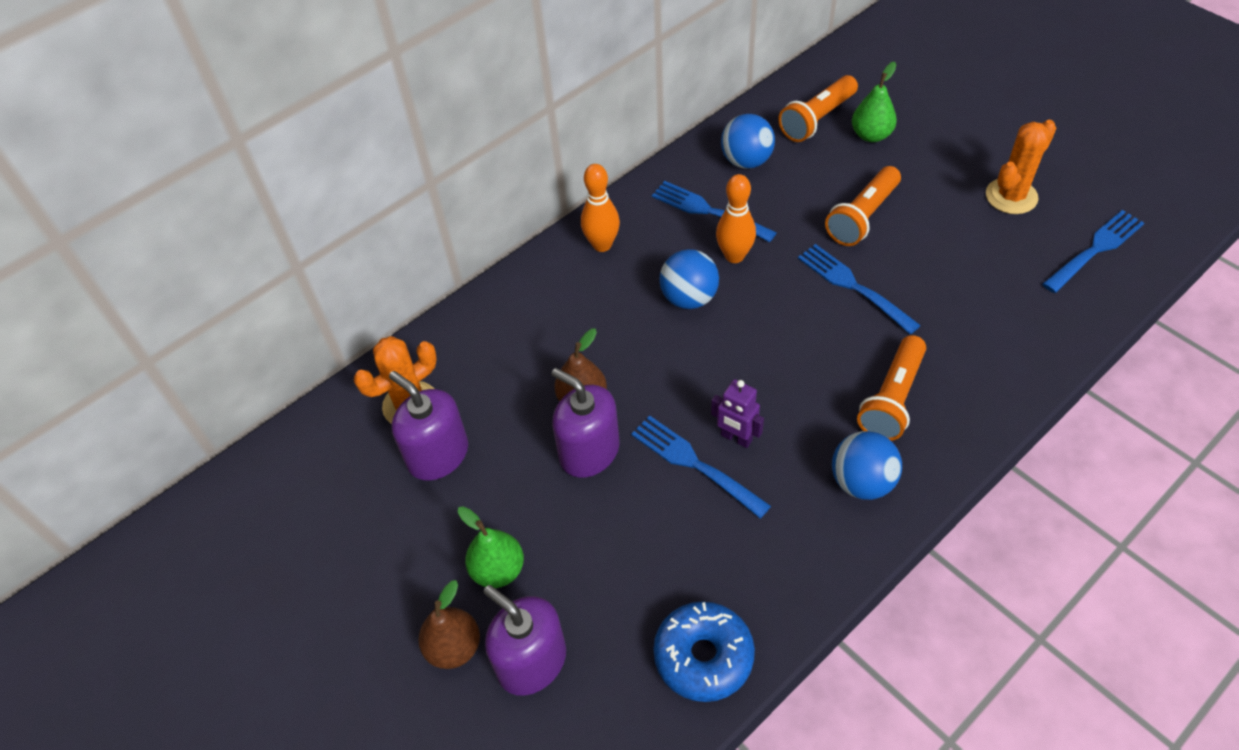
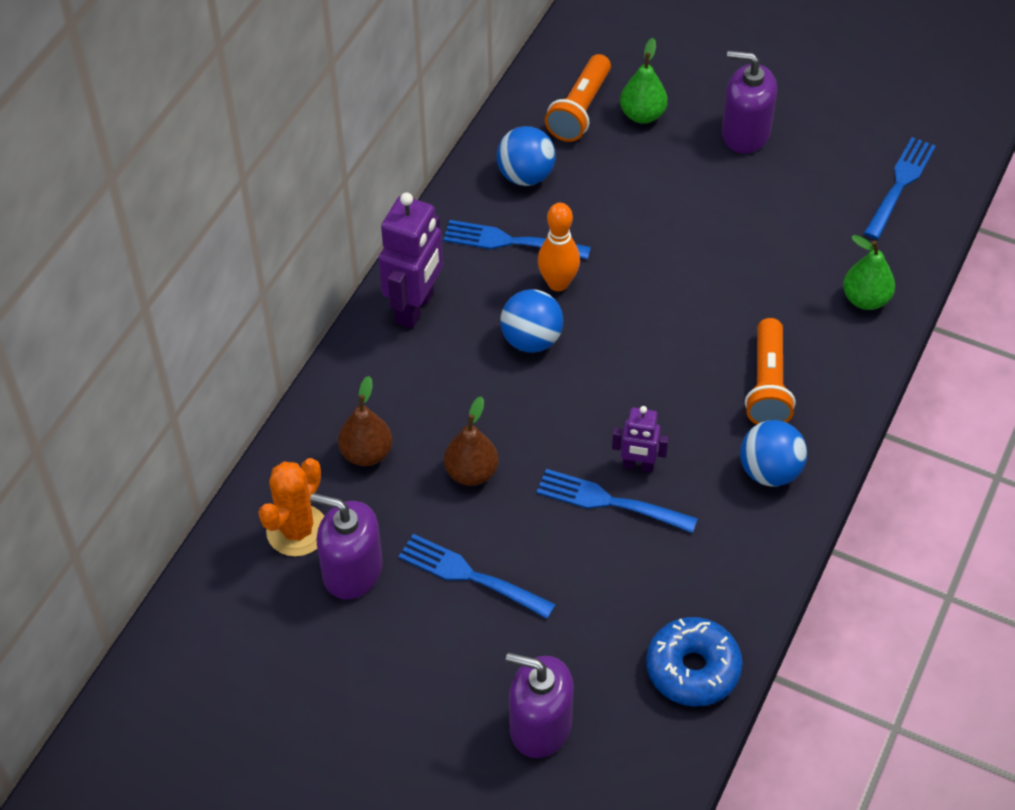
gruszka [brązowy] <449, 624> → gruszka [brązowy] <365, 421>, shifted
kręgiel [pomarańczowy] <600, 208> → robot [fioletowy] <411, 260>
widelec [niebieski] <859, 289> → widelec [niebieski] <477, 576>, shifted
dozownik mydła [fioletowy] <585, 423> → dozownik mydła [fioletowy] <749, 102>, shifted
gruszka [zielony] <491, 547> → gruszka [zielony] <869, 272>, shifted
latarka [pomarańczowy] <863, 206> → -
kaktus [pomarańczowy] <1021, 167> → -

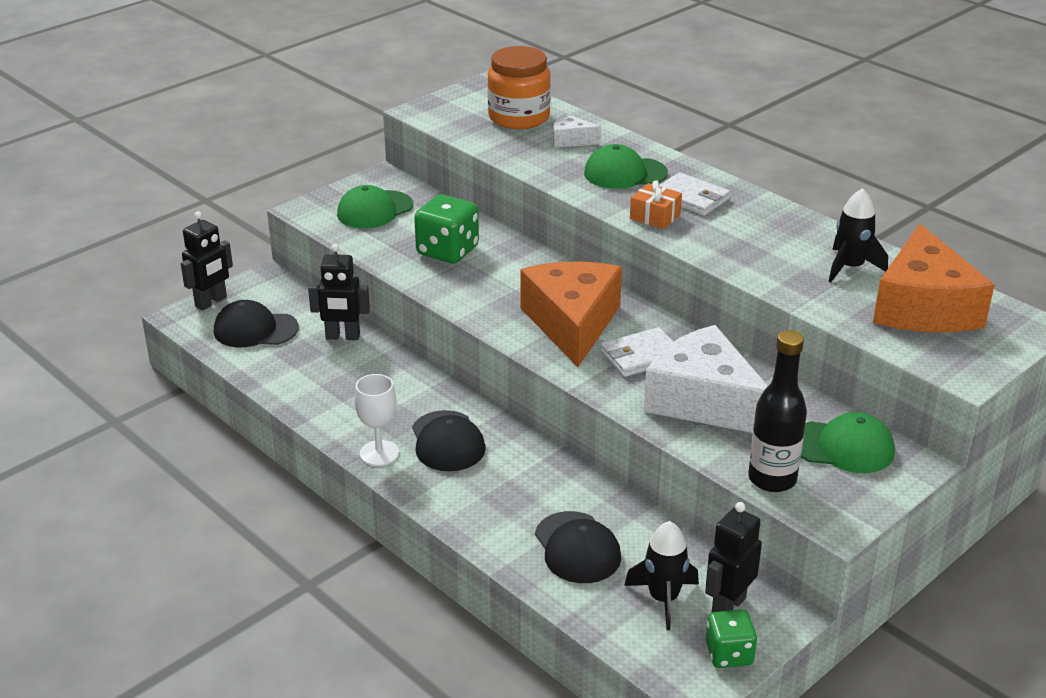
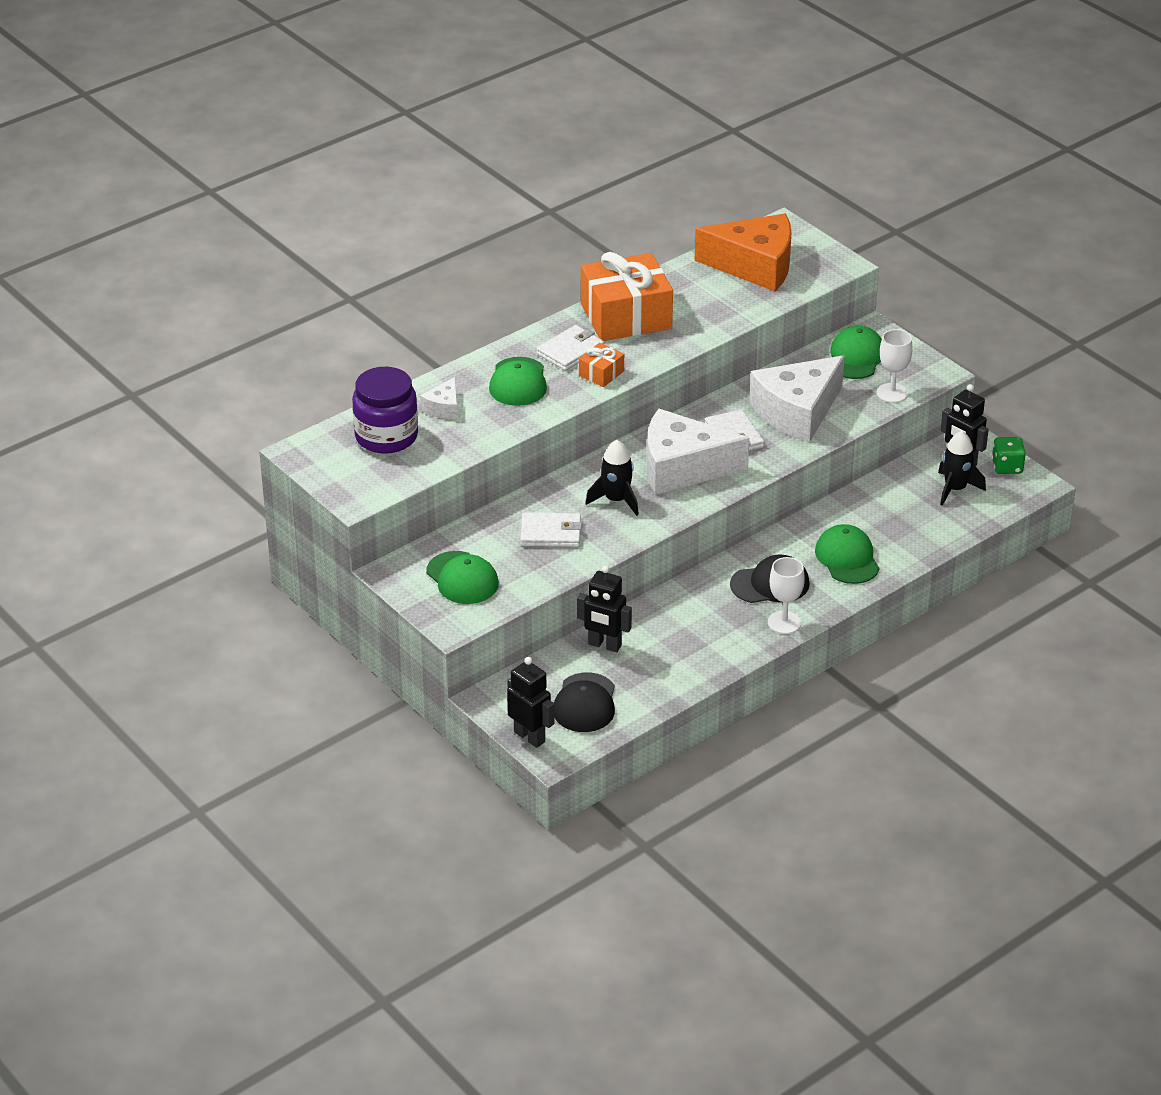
słoik [pomarańczowy] <519, 87> → słoik [fioletowy] <385, 410>
kostka do gry [zielony] <446, 228> → portfel [biały] <551, 529>
robot [czarny] <339, 292> → robot [czarny] <604, 608>, 105 degrees clockwise
- → prezent [pomarańczowy] <627, 296>
rakieta [czarny] <858, 235> → rakieta [czarny] <612, 478>, shifted
ser [pomarańczowy] <571, 314> → ser [biały] <698, 452>
- → czapka [zielony] <847, 554>
butelka [czarny] <777, 411> → kielich [biały] <895, 366>
czapka [czarny] <578, 547> → -

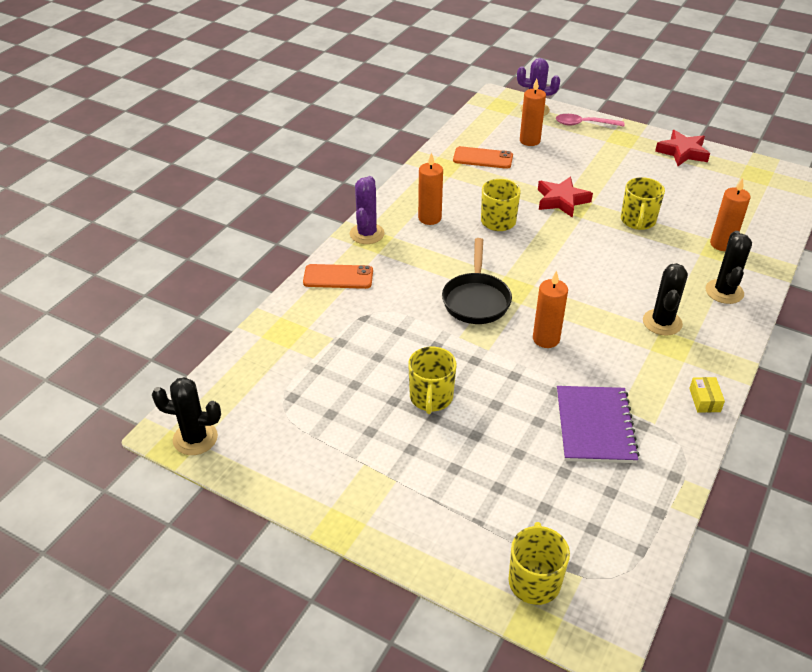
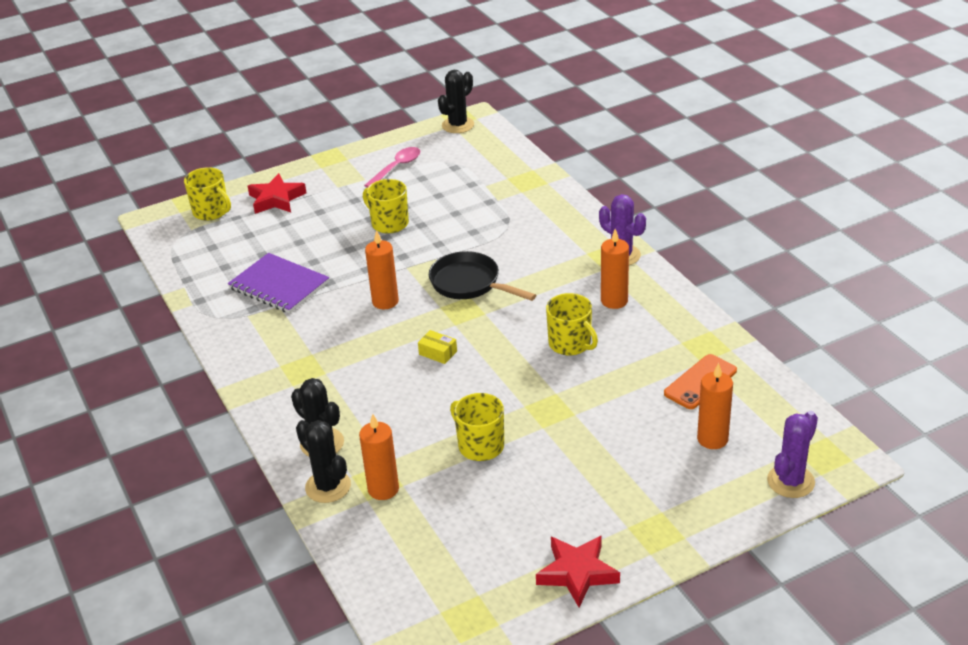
gwiazda [czerwony] <565, 197> → gwiazda [czerwony] <277, 193>, shifted
kaktus [czarny] <665, 299> → kaktus [czarny] <323, 461>, shifted
łyżka [różowy] <590, 120> → łyżka [różowy] <392, 167>, shifted
pudełko [żółty] <707, 394> → pudełko [żółty] <437, 347>, shifted
telefon [pomarańczowy] <338, 276> → -

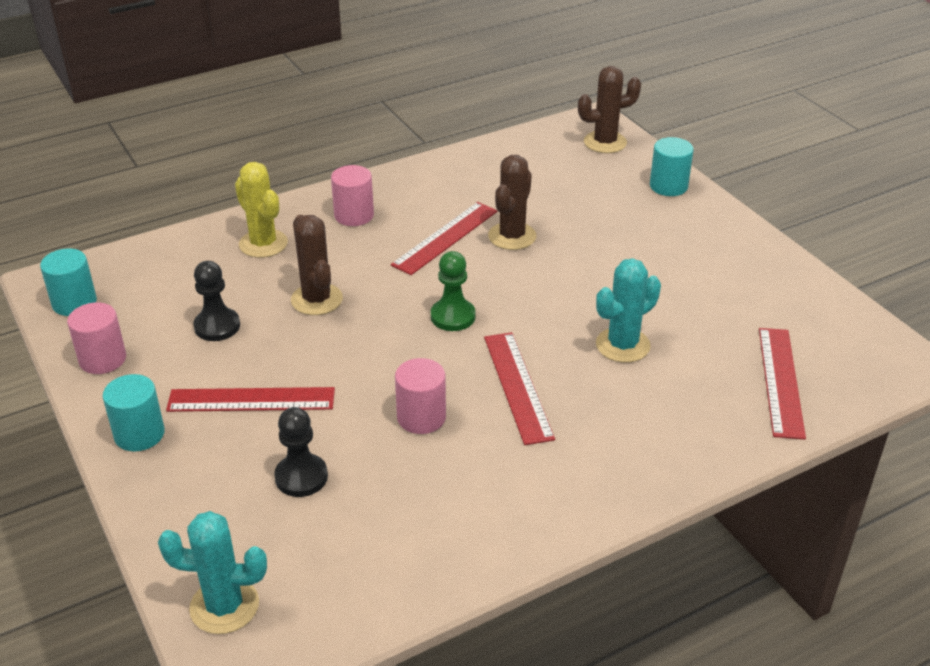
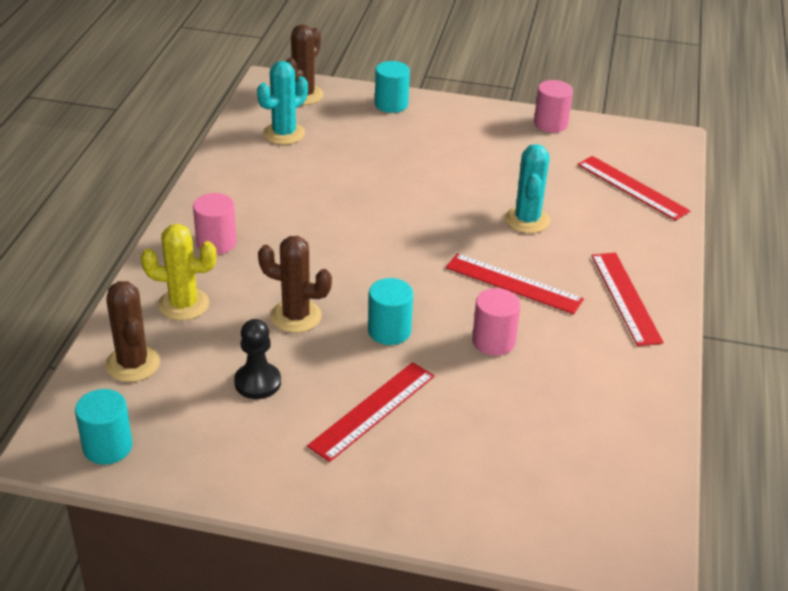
kaktus [brązowy] <512, 202> → kaktus [brązowy] <132, 331>, shifted
kaktus [turkusowy] <212, 572> → kaktus [turkusowy] <282, 103>, shifted
walec [turkusowy] <133, 412> → walec [turkusowy] <390, 311>, shifted
walec [różowy] <96, 338> → walec [różowy] <553, 106>, shifted
linijka [czerwony] <444, 238> → linijka [czerwony] <628, 299>, shifted
pionek [czarny] <301, 452> → -
pionek [zielony] <453, 291> → -

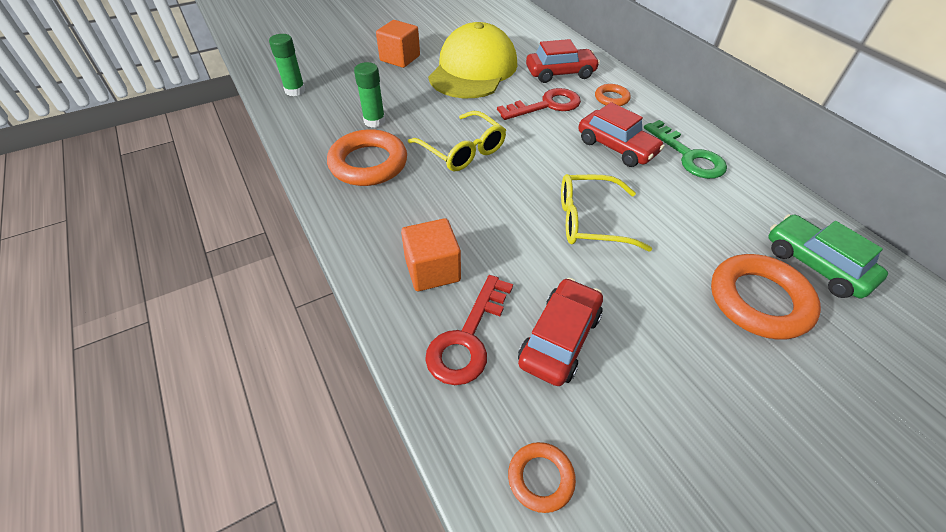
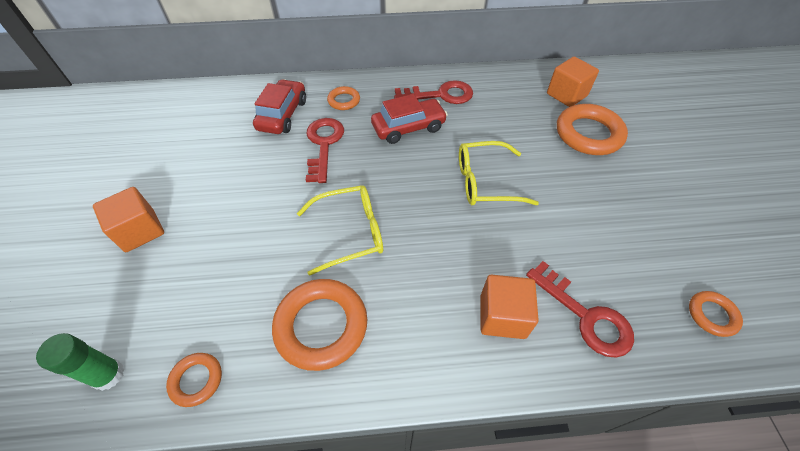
- → pierścień [pomarańczowy] <194, 380>
klucz [zielony] <685, 149> → klucz [czerwony] <433, 92>
okulary [żółty] <606, 213> → okulary [żółty] <499, 173>, 60 degrees clockwise
samochód [zielony] <828, 256> → sześcian [pomarańczowy] <573, 82>
klej w sztyfcie [zielony] <369, 95> → -
czapka [żółty] <472, 60> → -
samochód [czerwony] <560, 332> → -

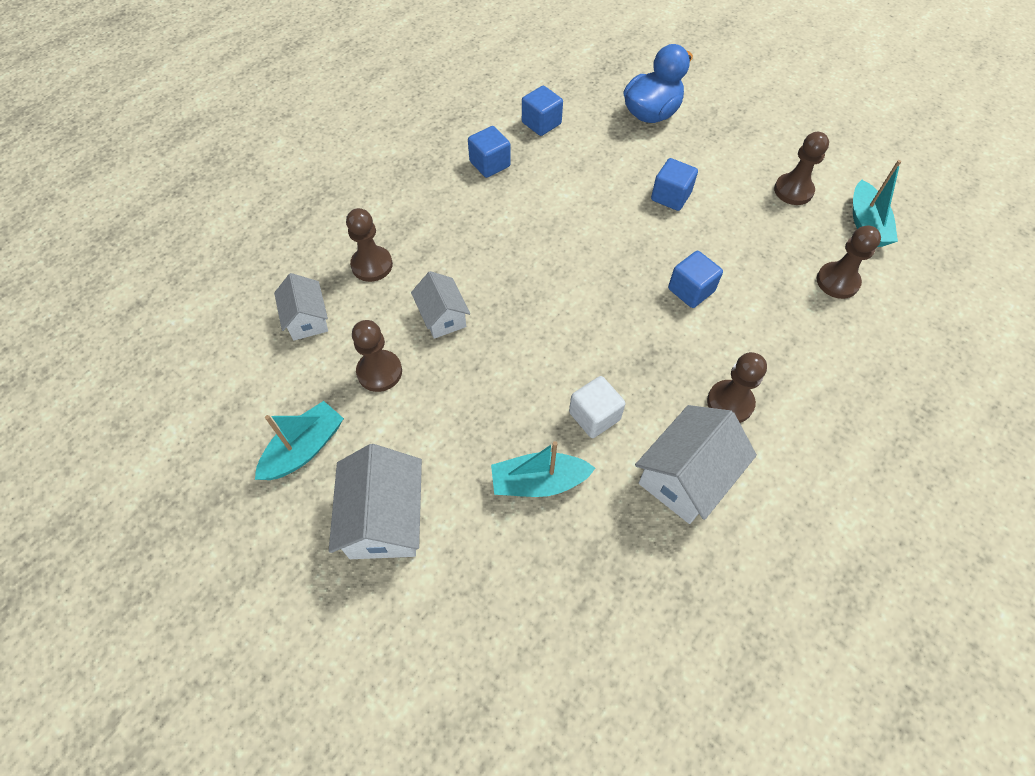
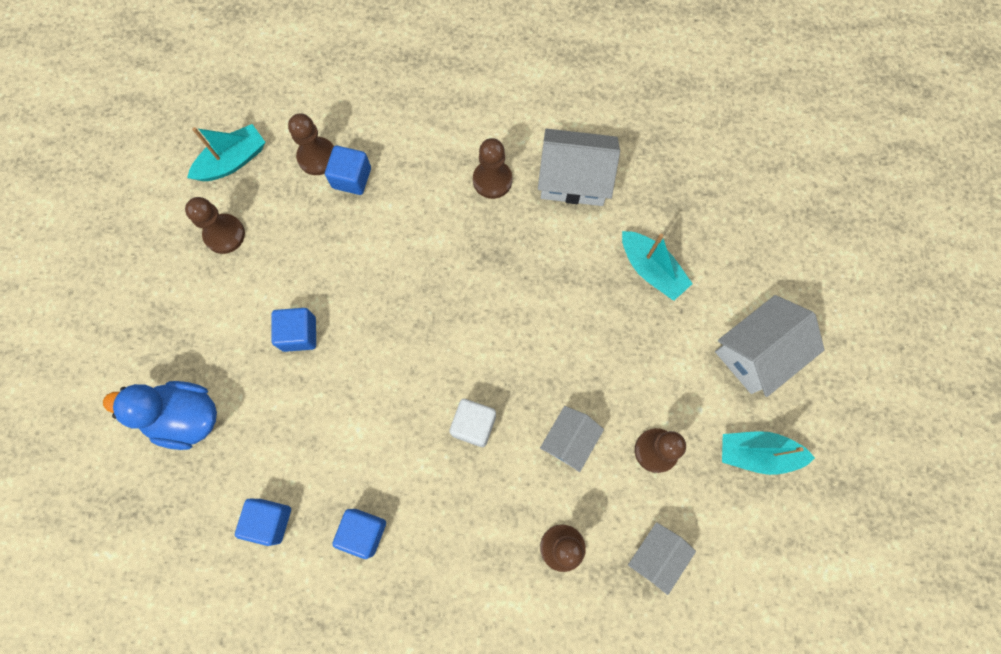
sześcian [niebieski] <695, 279> → sześcian [niebieski] <348, 170>, shifted
sześcian [biały] <597, 407> → sześcian [biały] <472, 423>, shifted

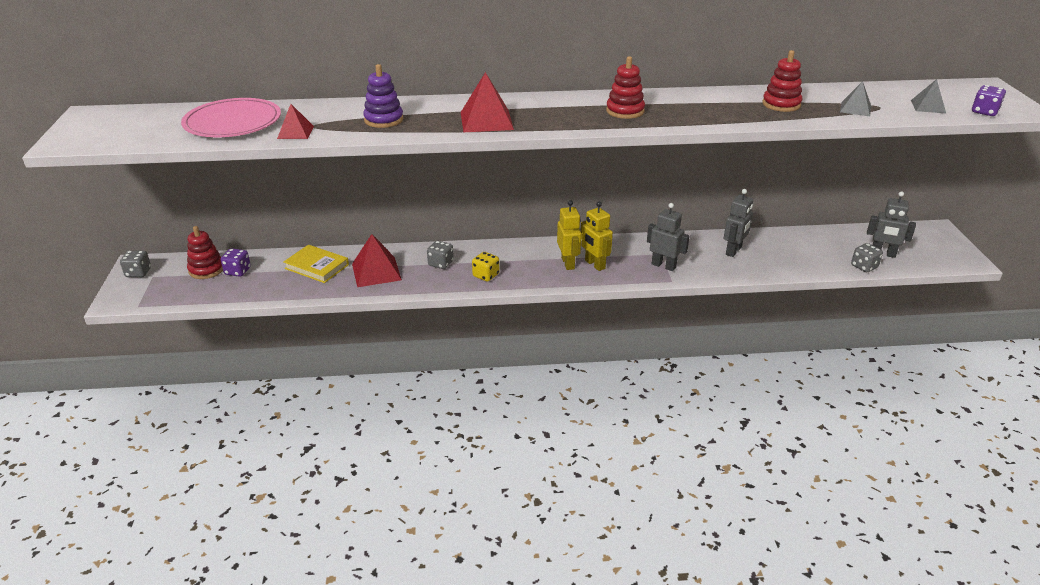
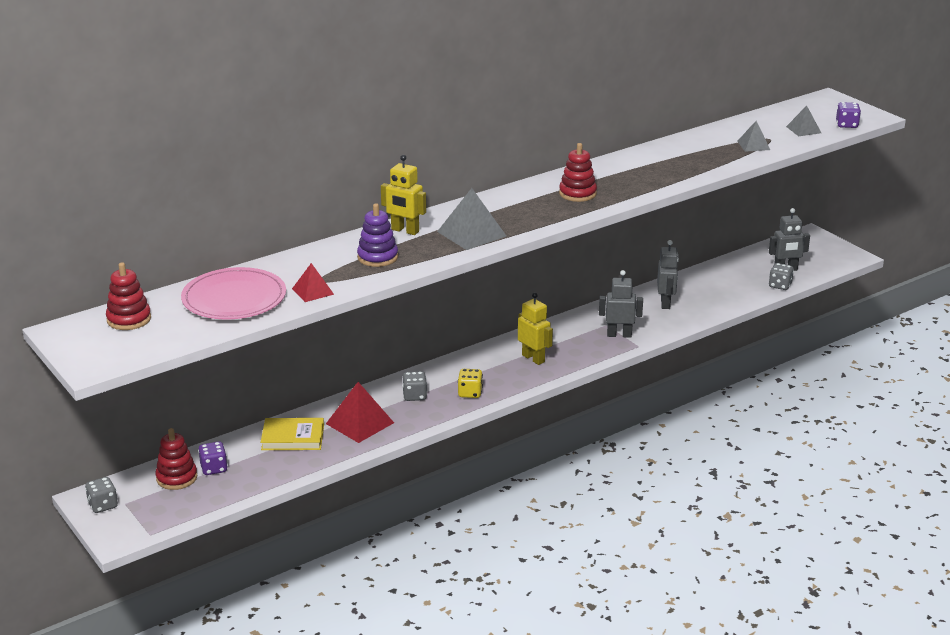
zabawka nakładanka [czerwony] <782, 81> → zabawka nakładanka [czerwony] <128, 296>, shifted
robot [żółty] <597, 236> → robot [żółty] <403, 195>, shifted
piramida [czerwony] <487, 102> → piramida [szary] <471, 219>

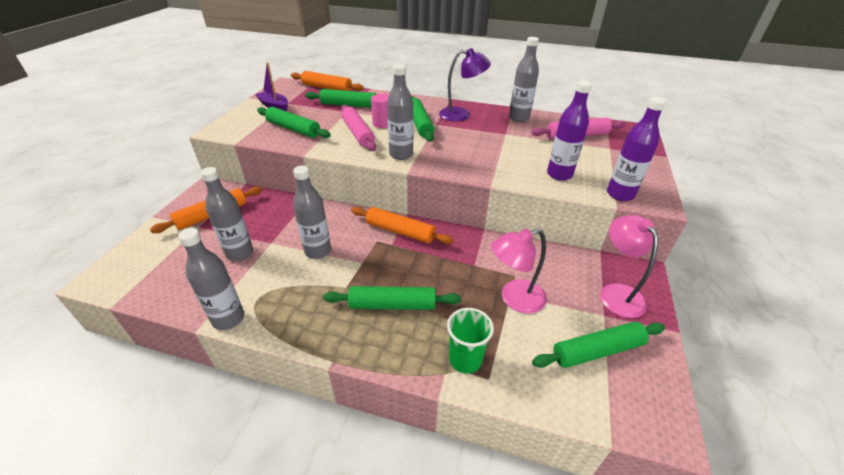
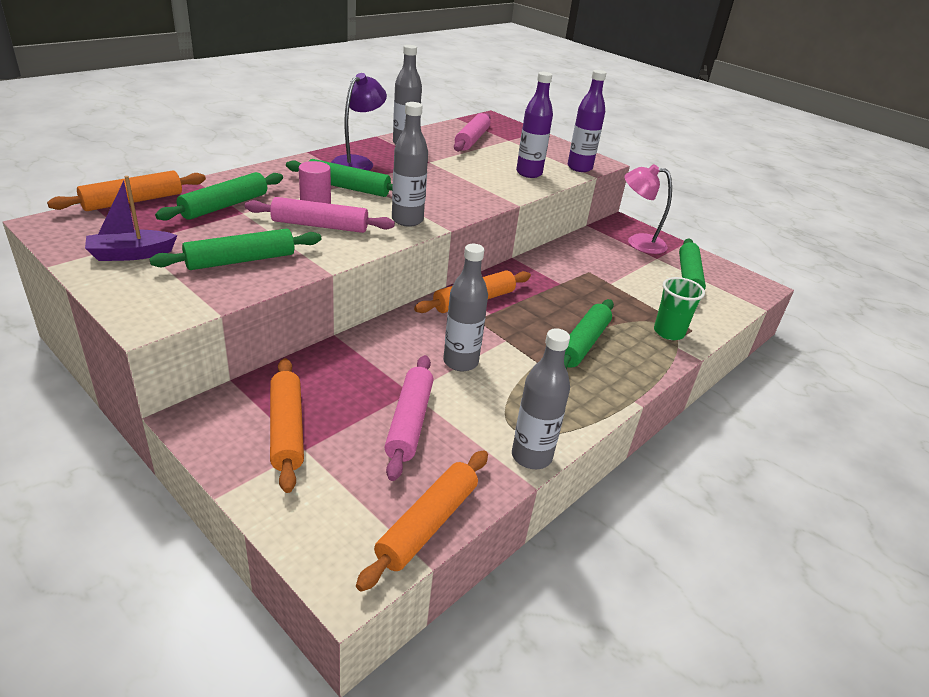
- → wałek do ciasta [pomarańczowy] <422, 521>
butelka [szary] <226, 214> → wałek do ciasta [różowy] <409, 418>
lampka [różowy] <519, 271> → -

